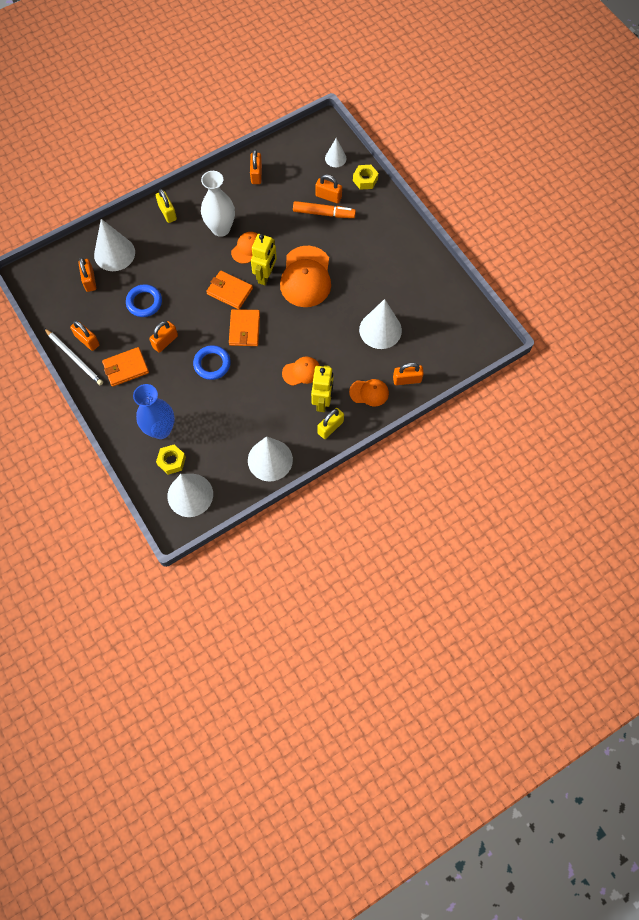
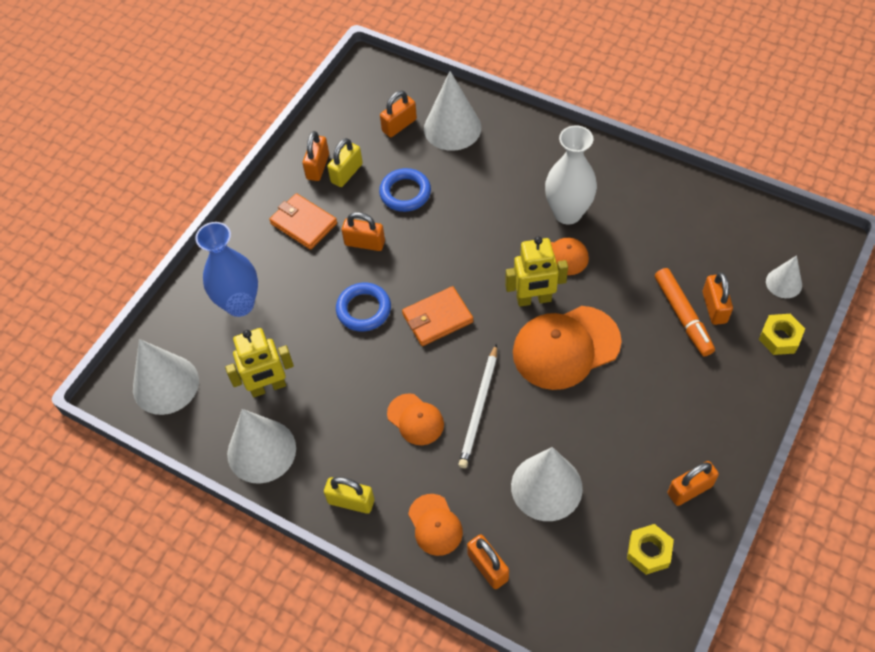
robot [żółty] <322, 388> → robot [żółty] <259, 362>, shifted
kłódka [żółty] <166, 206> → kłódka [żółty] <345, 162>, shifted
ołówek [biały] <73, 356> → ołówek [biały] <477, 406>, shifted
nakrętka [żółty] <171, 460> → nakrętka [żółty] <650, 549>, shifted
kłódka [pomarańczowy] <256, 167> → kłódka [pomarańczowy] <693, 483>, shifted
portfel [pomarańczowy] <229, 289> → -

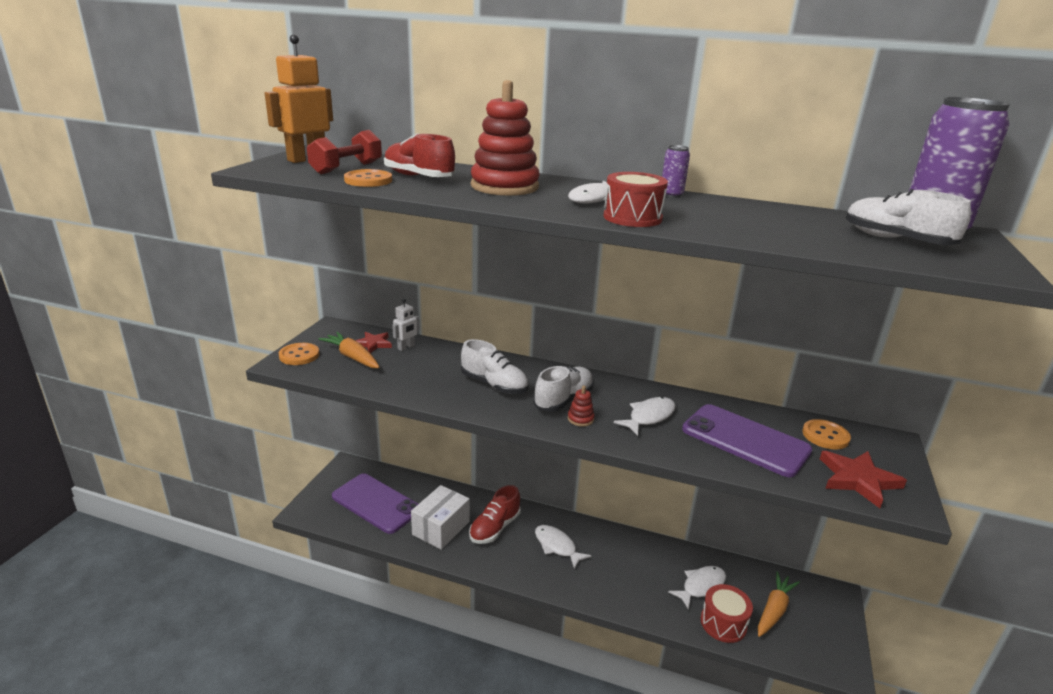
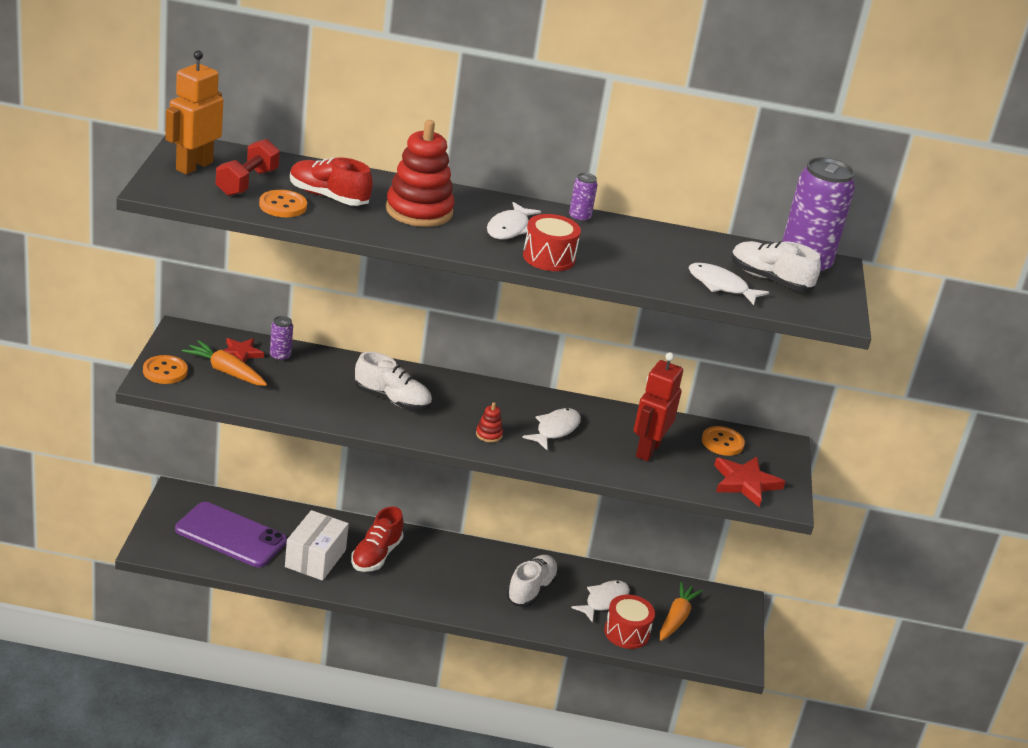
robot [biały] <405, 325> → puszka [fioletowy] <281, 338>
but [biały] <563, 389> → but [biały] <532, 581>, shifted
telefon [fioletowy] <747, 440> → robot [czerwony] <658, 406>
ryba [biały] <563, 547> → ryba [biały] <729, 284>, shifted

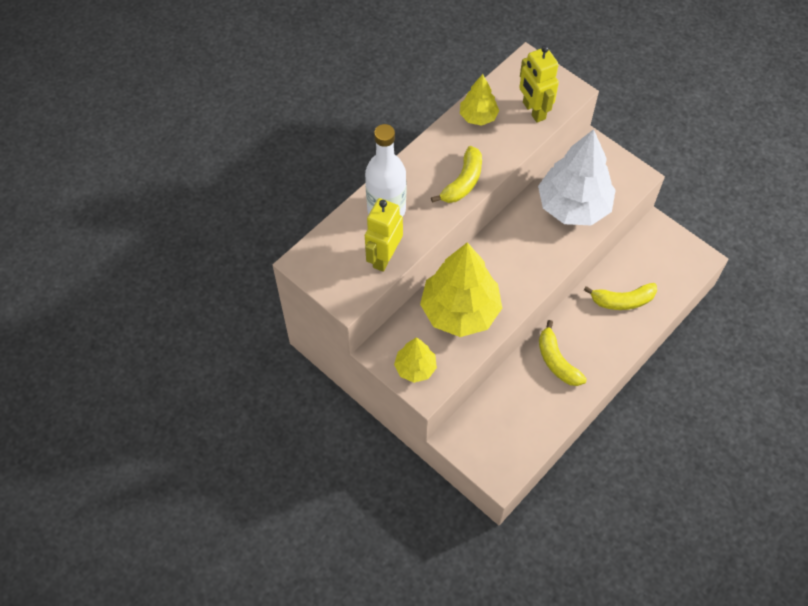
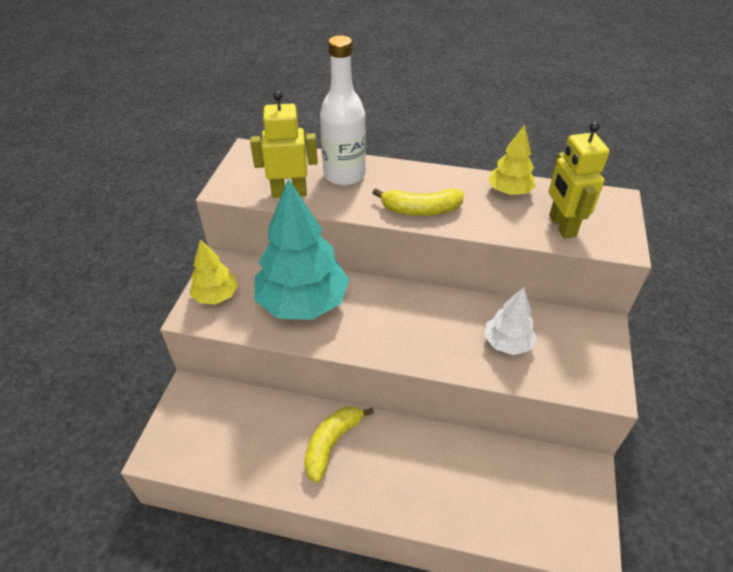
drzewko [żółty] <461, 289> → drzewko [turkusowy] <301, 249>
drzewko [biały] <577, 177> → drzewko [biały] <511, 321>, x0.51
robot [żółty] <539, 84> → robot [żółty] <579, 180>, 45 degrees counterclockwise
banan [żółty] <620, 296> → -

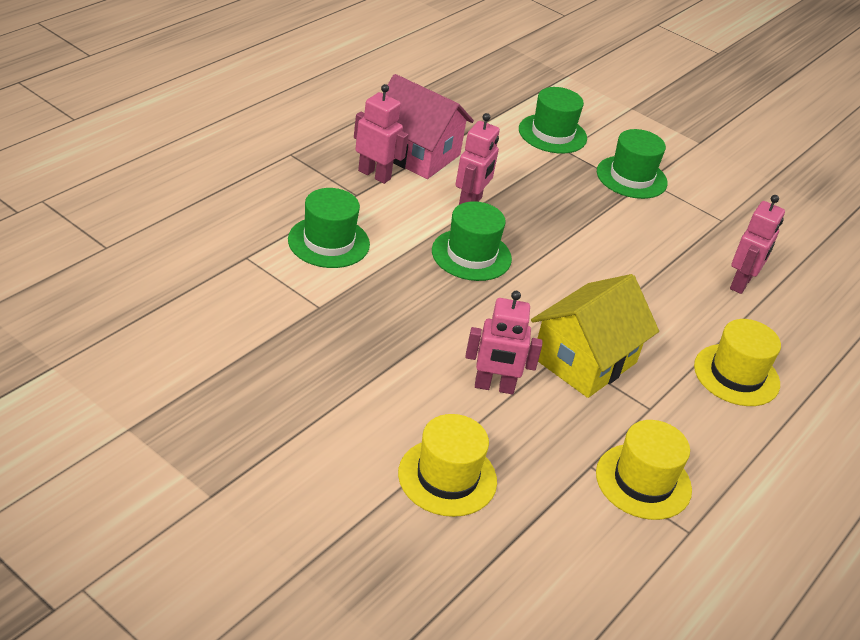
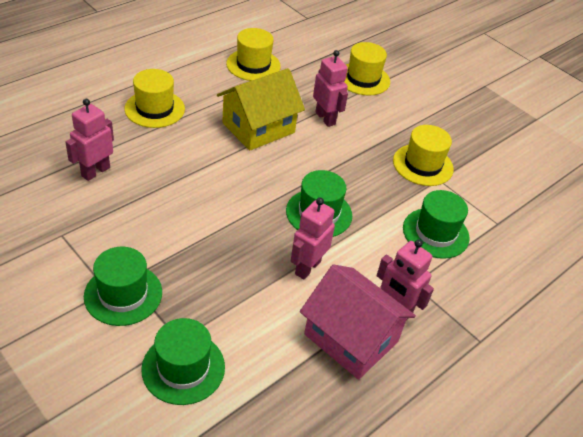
robot [różowy] <503, 342> → robot [różowy] <330, 88>, 45 degrees clockwise
- → kapelusz [żółty] <423, 155>

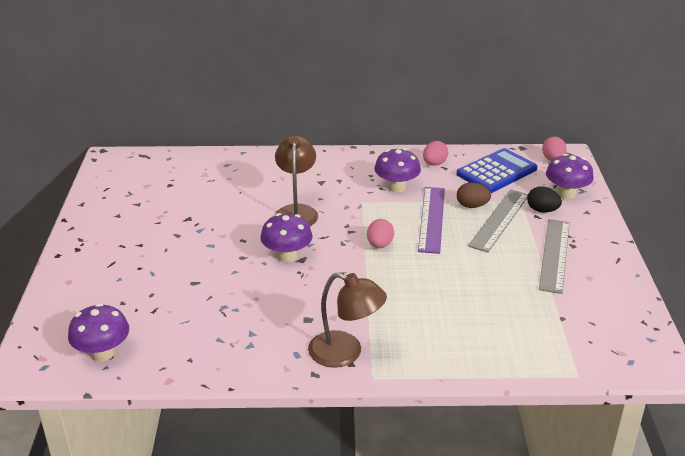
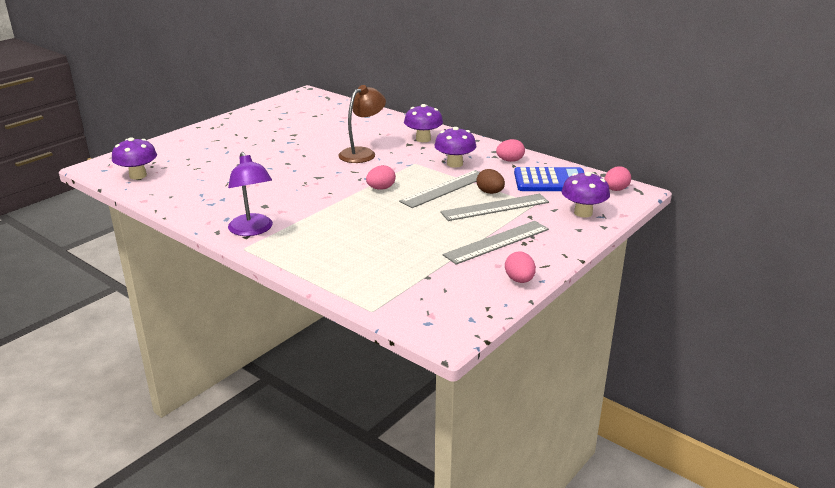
lampka [brązowy] <347, 320> → lampka [fioletowy] <250, 194>
linijka [fioletowy] <431, 220> → linijka [szary] <439, 189>
grzyb [fioletowy] <286, 238> → grzyb [fioletowy] <423, 123>, shifted
- → jajko [różowy] <520, 267>
jajko [czarny] <544, 199> → -

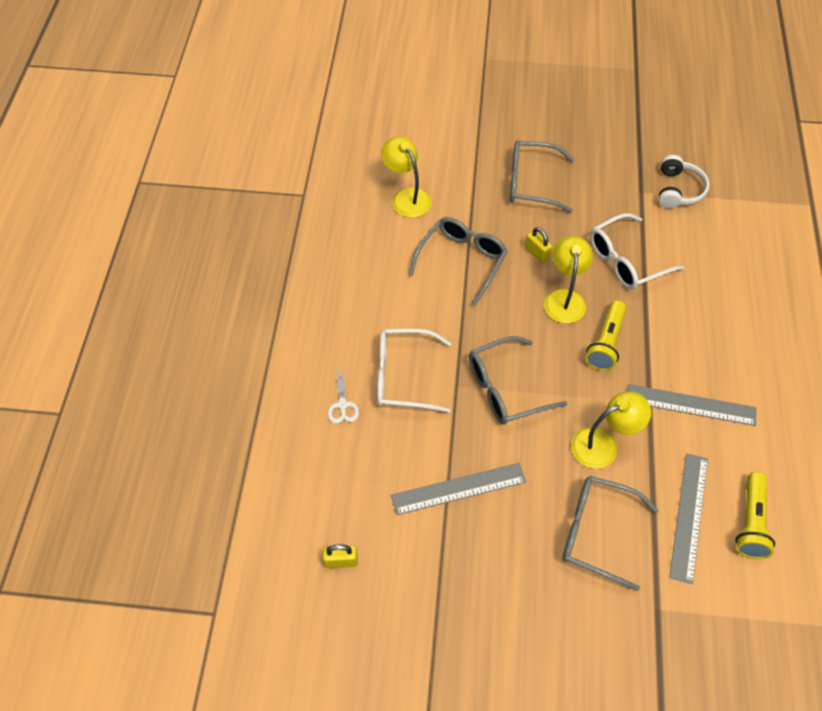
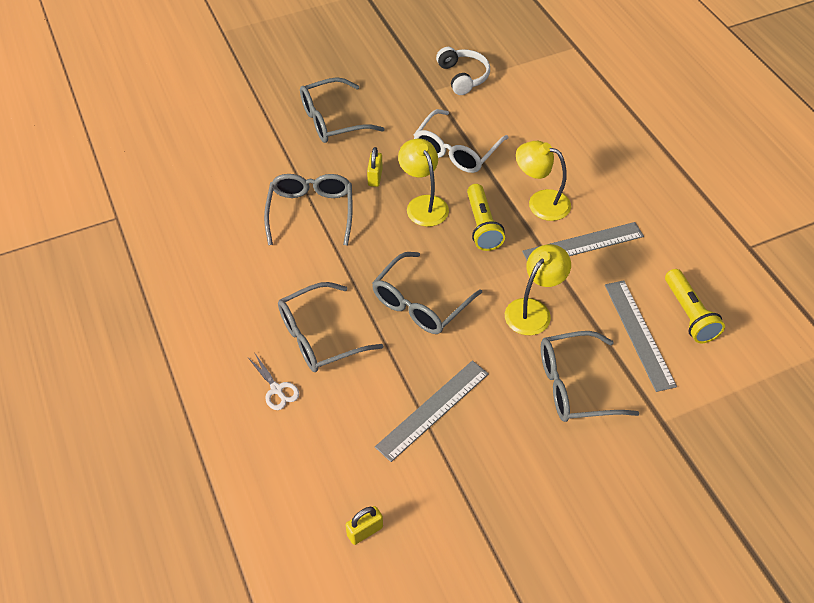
okulary [biały] <414, 371> → okulary [szary] <331, 327>
kłódka [żółty] <538, 245> → kłódka [żółty] <375, 167>, 75 degrees clockwise
lampka [żółty] <406, 177> → lampka [żółty] <543, 181>, shifted

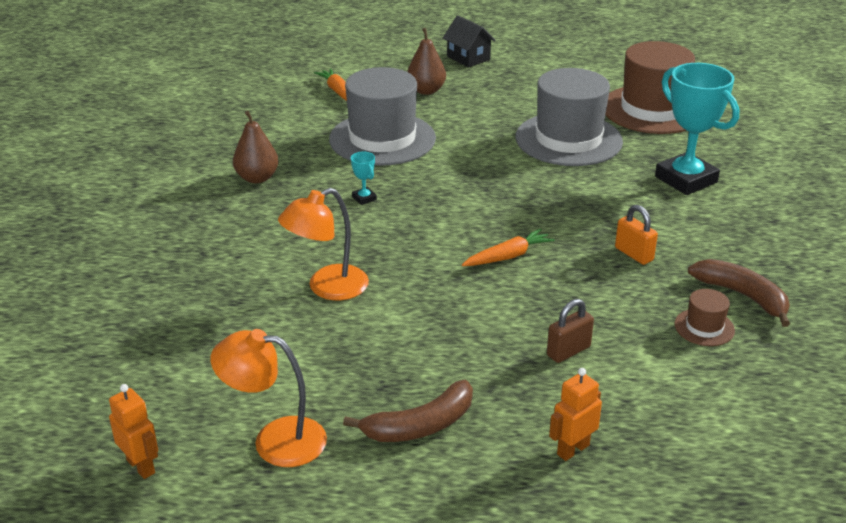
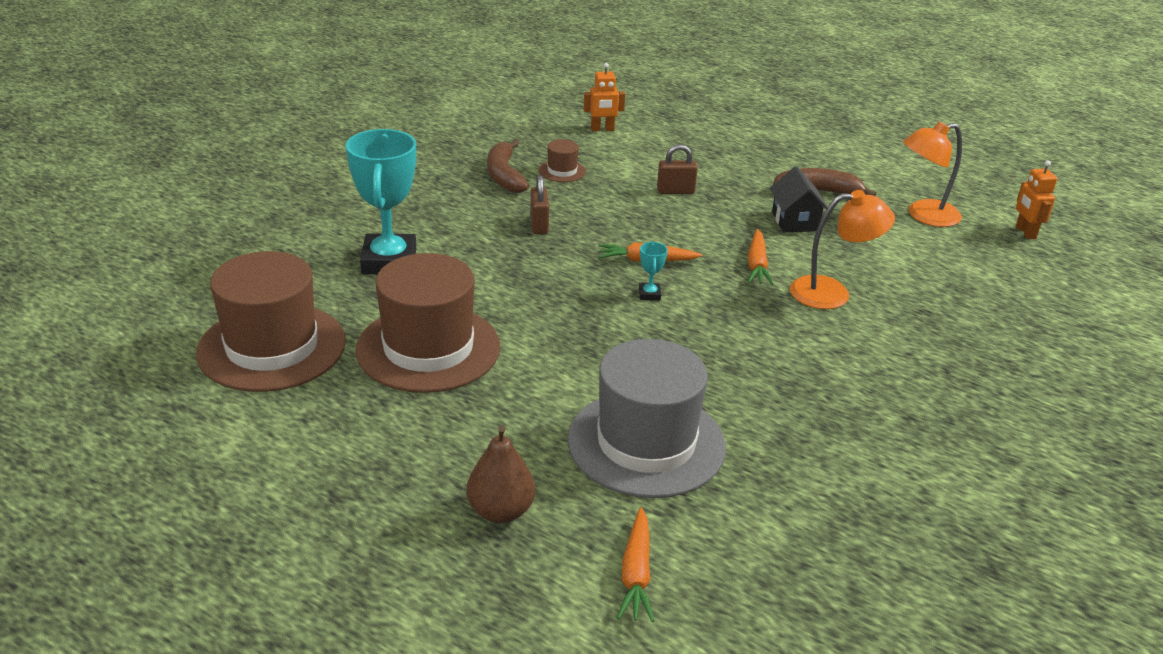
kapelusz [szary] <569, 117> → kapelusz [brązowy] <428, 323>
kłódka [pomarańczowy] <636, 235> → kłódka [brązowy] <539, 204>
robot [pomarańczowy] <575, 414> → robot [pomarańczowy] <604, 97>, shifted
puchar [turkusowy] <364, 178> → puchar [turkusowy] <653, 271>, shifted
- → marchewka [pomarańczowy] <760, 257>
domek [czarny] <469, 41> → domek [czarny] <799, 199>, shifted
lampka [pomarańczowy] <269, 398> → lampka [pomarańczowy] <932, 174>, 120 degrees clockwise
gruszka [brązowy] <256, 147> → -

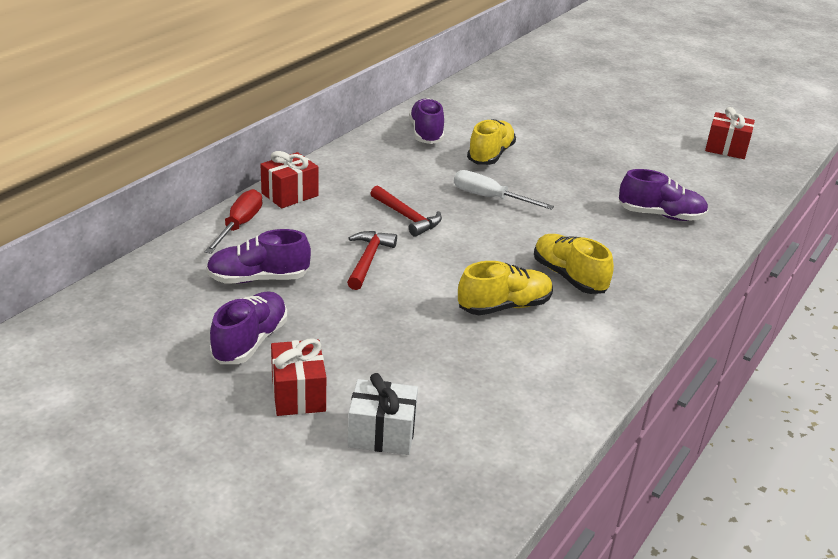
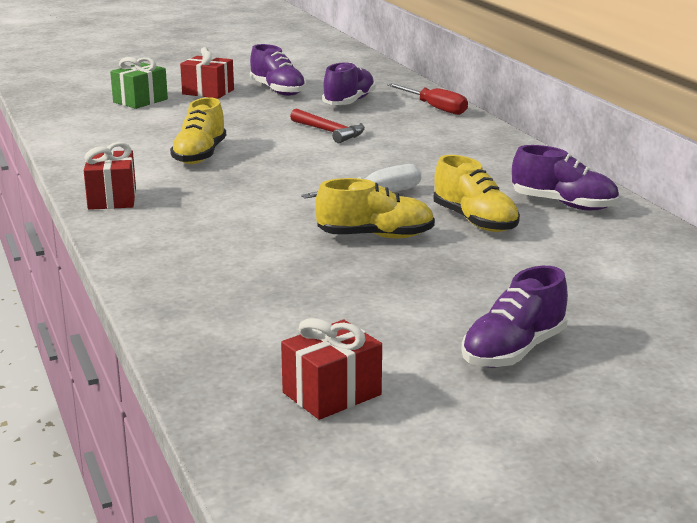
prezent [czerwony] <289, 179> → prezent [czerwony] <110, 176>, shifted
prezent [biały] <383, 414> → prezent [zielony] <139, 83>
but [żółty] <574, 264> → but [żółty] <375, 208>, shifted
but [fioletowy] <663, 195> → but [fioletowy] <514, 317>, shifted
młotek [czerwony] <406, 211> → -

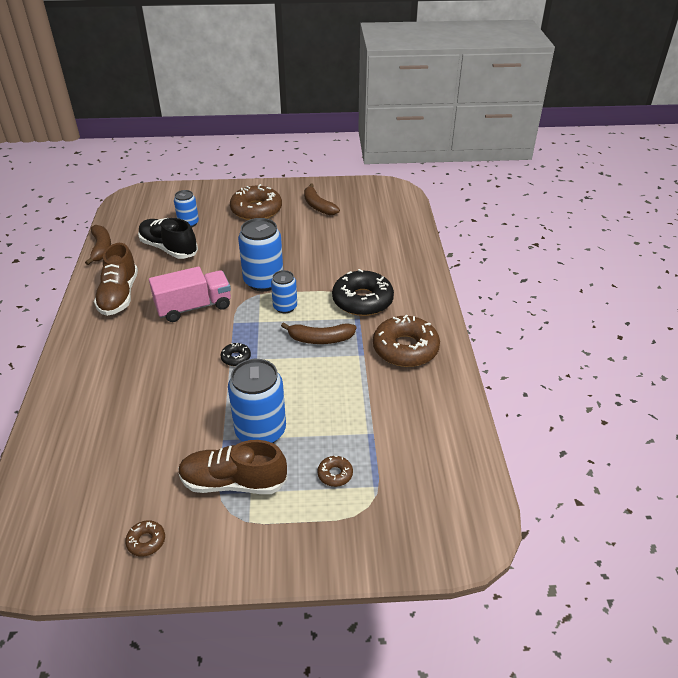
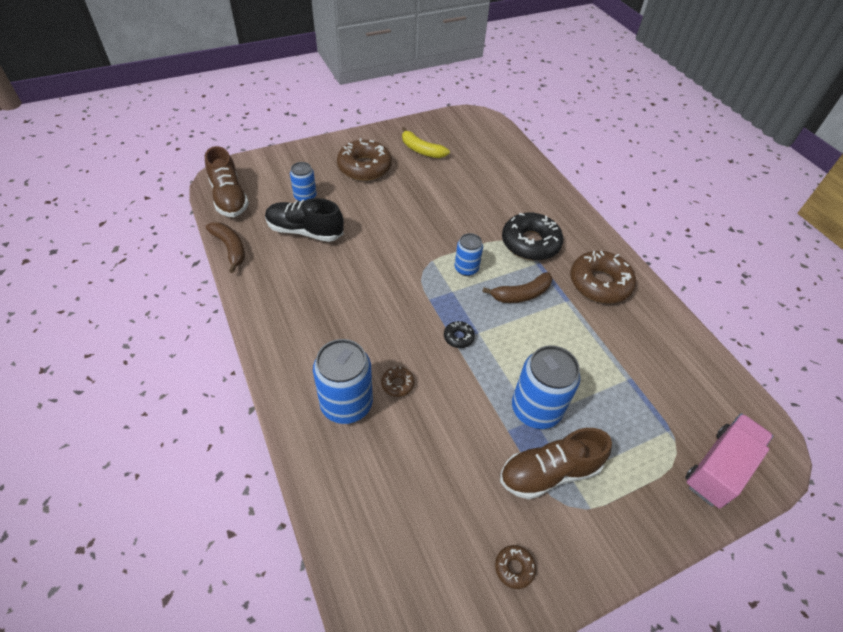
but [brązowy] <116, 279> → but [brązowy] <227, 181>, shifted
puszka [niebieski] <260, 254> → puszka [niebieski] <343, 381>, shifted
donut [brązowy] <335, 471> → donut [brązowy] <397, 382>, shifted
banan [brązowy] <322, 199> → banan [żółty] <426, 142>
ciężarówka [różowy] <190, 294> → ciężarówka [różowy] <729, 461>, shifted

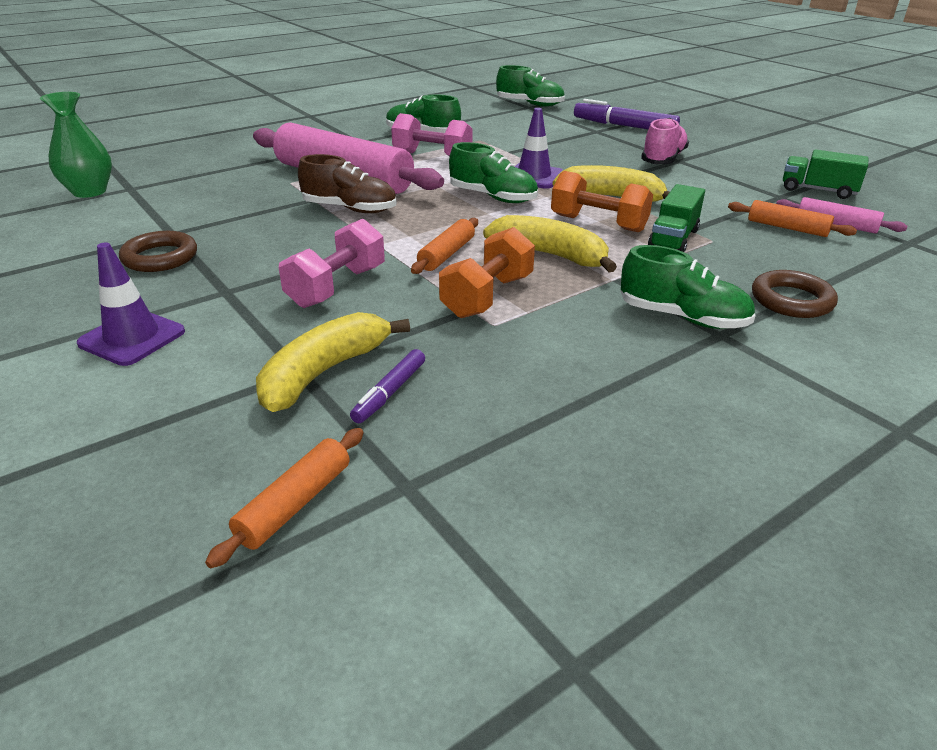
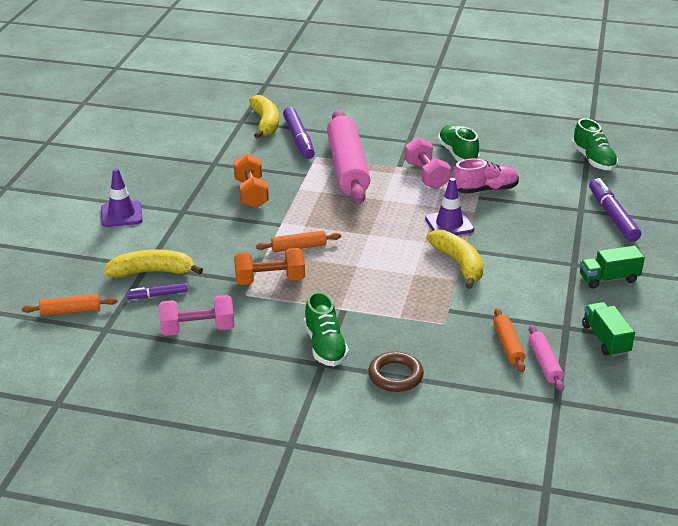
hantel [różowy] <332, 263> → hantel [różowy] <196, 315>, shifted
hantel [pomarańczowy] <602, 201> → hantel [pomarańczowy] <251, 180>, shifted
banan [żółty] <550, 243> → banan [żółty] <264, 117>, shifted
- → flamaster [fioletowy] <299, 133>
but [różowy] <665, 141> → but [różowy] <485, 176>, shifted
ciężarówka [zielony] <676, 218> → ciężarówka [zielony] <612, 267>, shifted
wazon [zielony] <76, 145> → -
pierścień [brązowy] <158, 251> → -
but [brązowy] <347, 183> → -
but [zielony] <493, 172> → -

